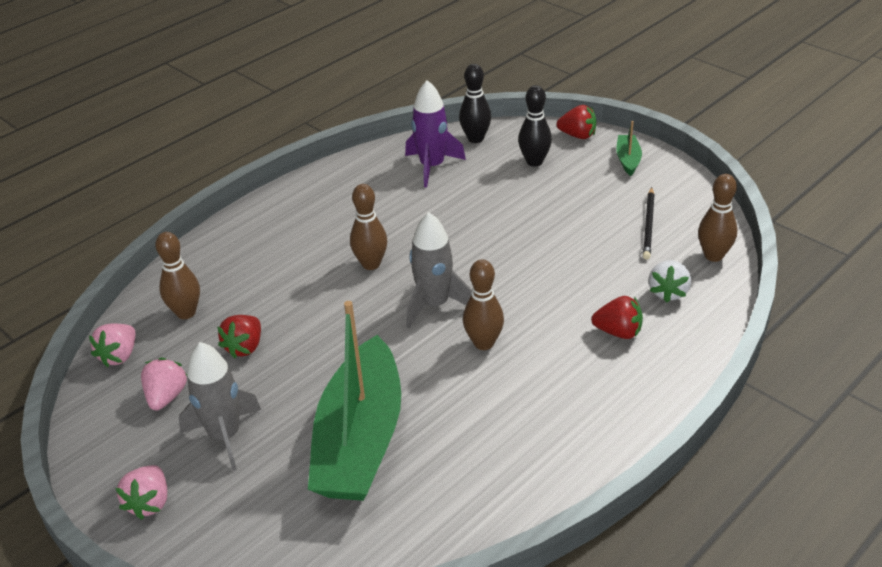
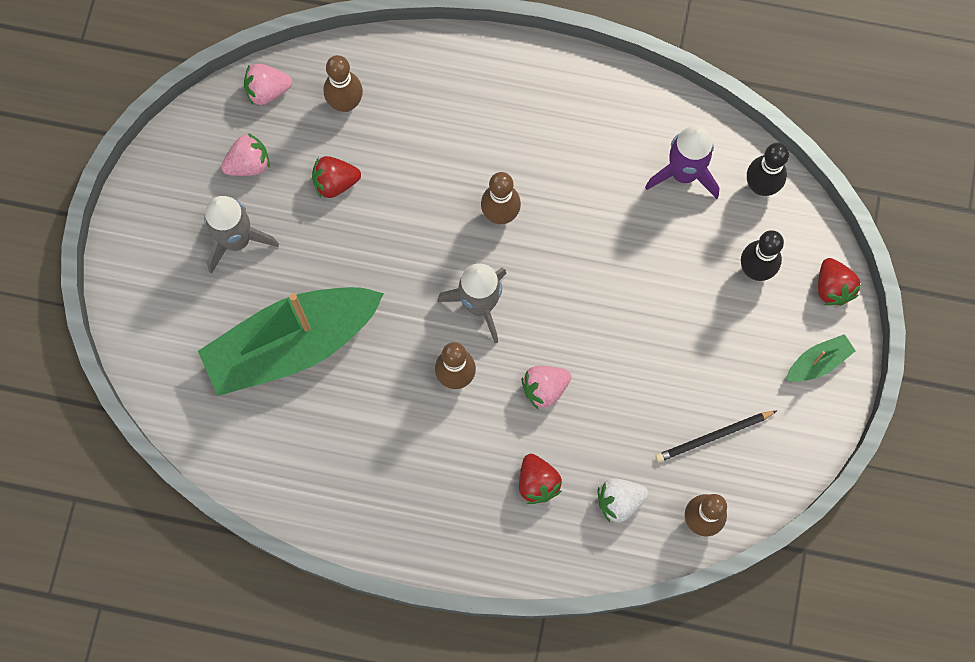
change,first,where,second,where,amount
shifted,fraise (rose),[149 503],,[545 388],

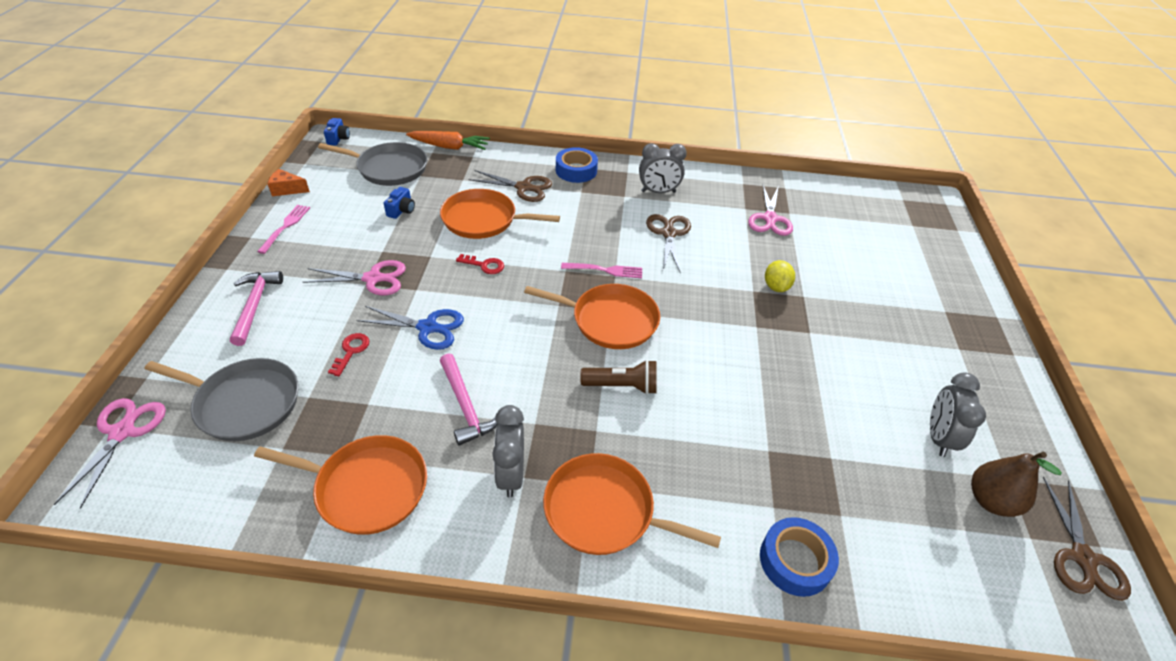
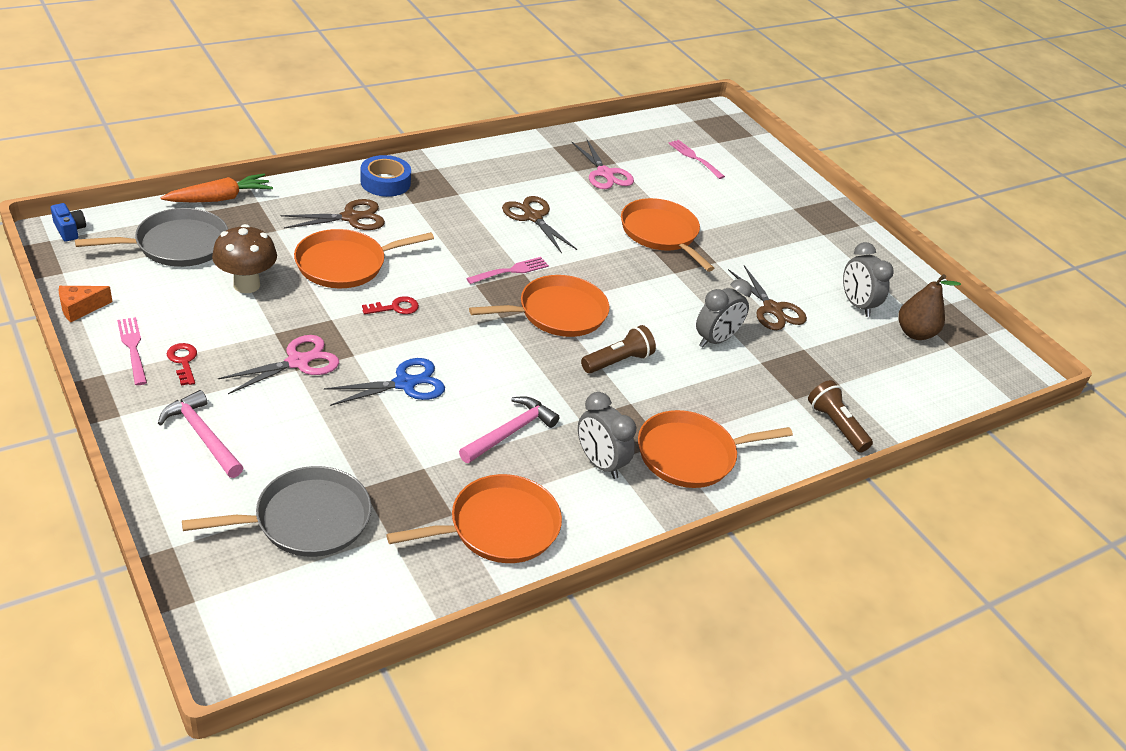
change,first,where,second,where,amount
shifted,clé (rouge),[351 351],,[183 361],
swapped,appareil photo (bleu),[401 210],champignon (marron),[246 285],
rotated,marteau (rose),[466 406],,[511 432],75 degrees counterclockwise
swapped,citron (jaune),[776 287],poêle (orange),[661 233],
new,,,fourchette (rose),[695 158],
shifted,réveil (gris),[658 192],,[715 340],
shifted,ciseaux (marron),[1082 558],,[772 309],
swapped,ruban adhésif (bleu),[795 561],lampe de poche (marron),[836 425],
gone,ciseaux (rose),[122 432],,,

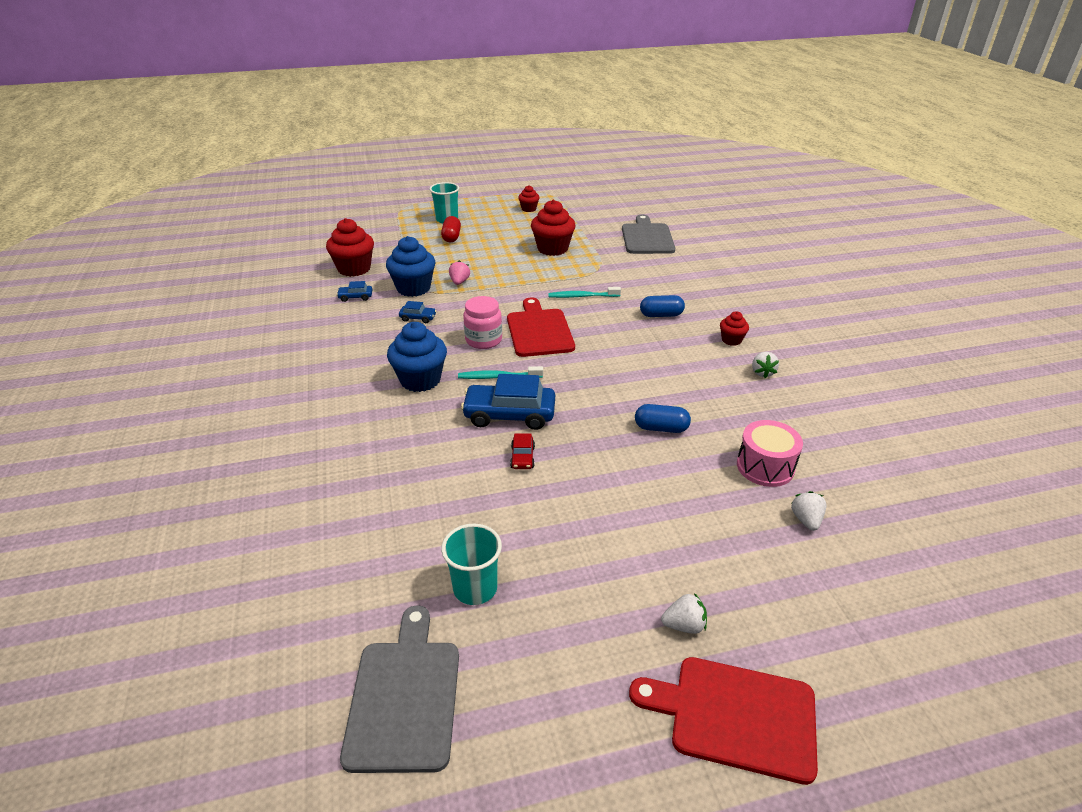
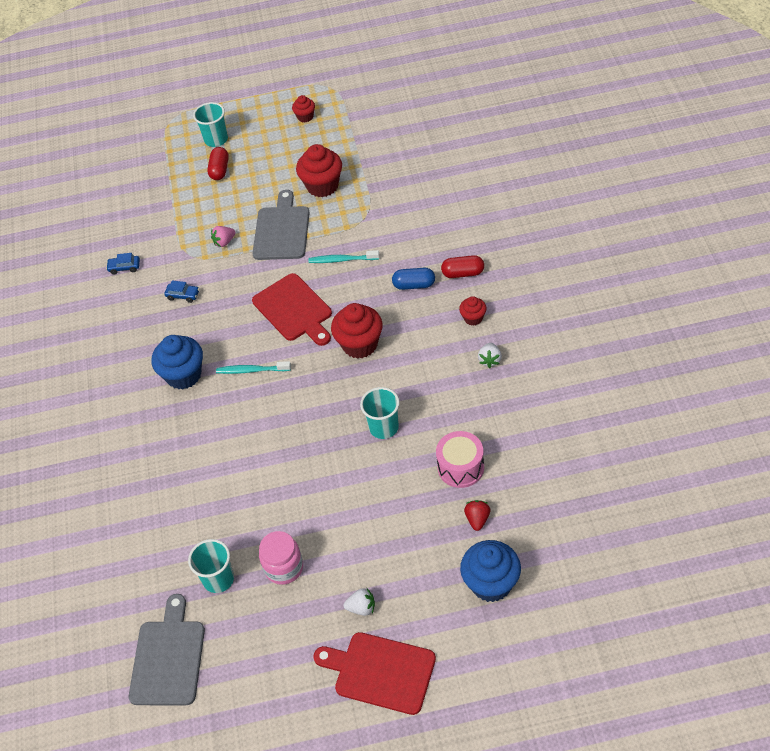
change,first,where,second,where,amount
rotated,fraise (rose),[459 282],,[224 242],135 degrees counterclockwise
rotated,planche à découper (rouge),[539 330],,[294 310],150 degrees clockwise
shifted,planche à découper (gris),[647 237],,[281 230],
shifted,bocal (rose),[483 340],,[284 568],
shifted,muffin (rouge),[354 269],,[360 344],
swapped,gélule (bleu),[661 428],gobelet (turquoise),[384 427],
new,,,gélule (rouge),[463 273],
shifted,muffin (bleu),[413 288],,[491 583],
repainted,fraise (blanc),[806 520],fraise (rouge),[477 519],
gone,voiture (bleu),[509 415],,,
gone,voiture (rouge),[522 457],,,

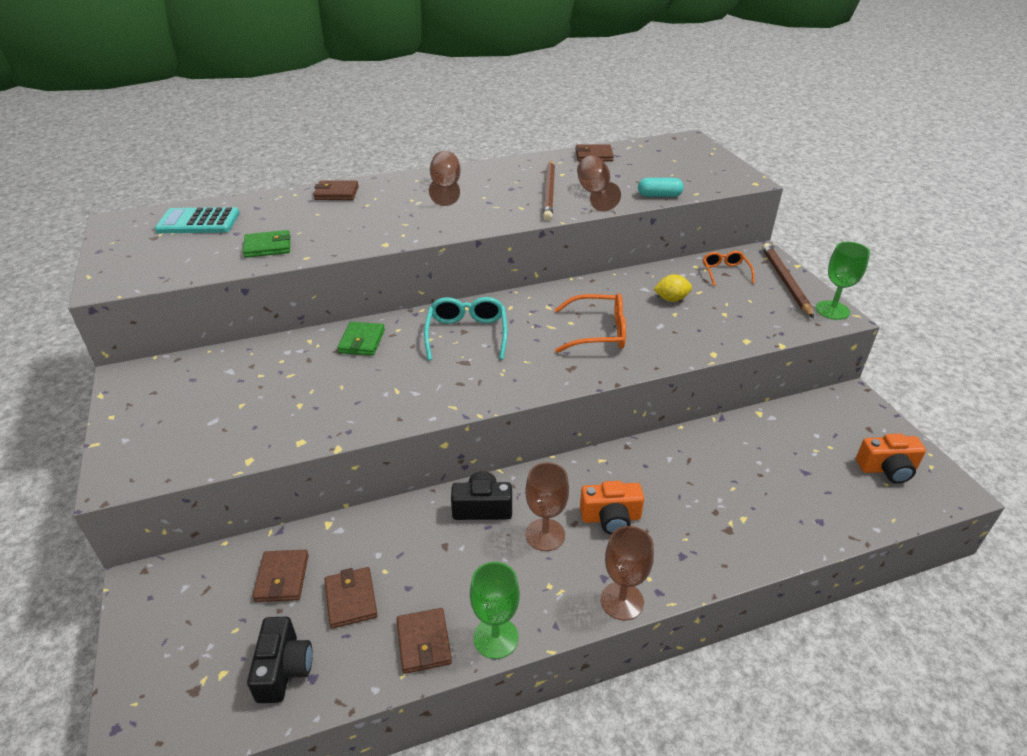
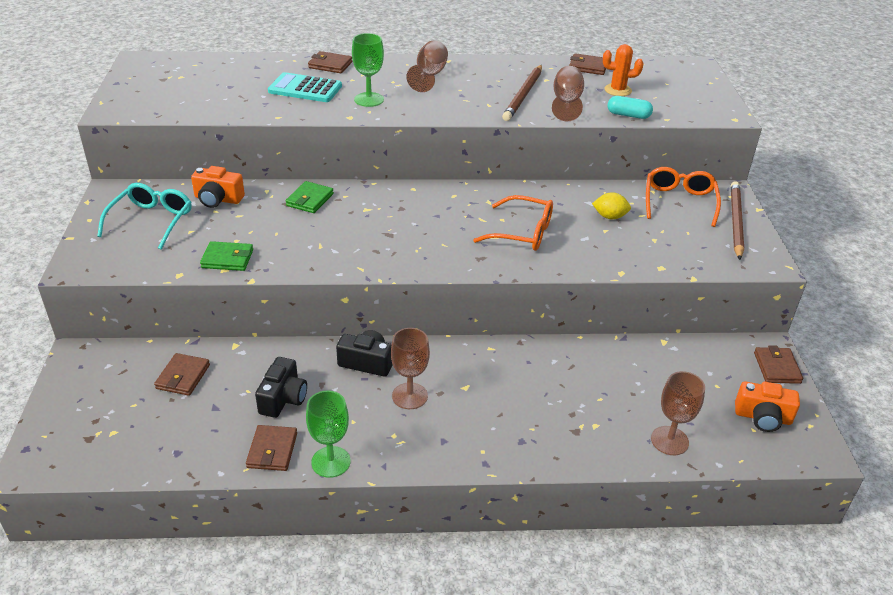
change,first,where,second,where,amount
shifted,lunettes (turquoise),[467 334],,[151 221],
shifted,appareil photo (orange),[611 518],,[218 199],
shifted,portefeuille (vert),[268 247],,[227 259],
shifted,appareil photo (noir),[284 669],,[283 398],
shifted,calculatrice (turquoise),[198 222],,[305 89],
shifted,verre à pied (vert),[832 310],,[369 99],
new,,,cactus (orange),[618 90],
scaled,lunettes (orange),[725 272],,[679 202],x1.57
shifted,verre à pied (marron),[621 601],,[669 440],
shifted,portefeuille (marron),[351 599],,[777 368],

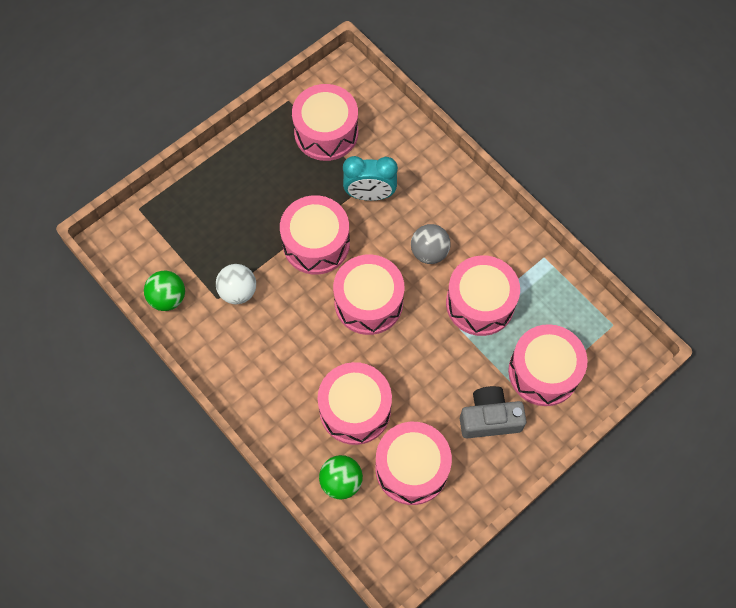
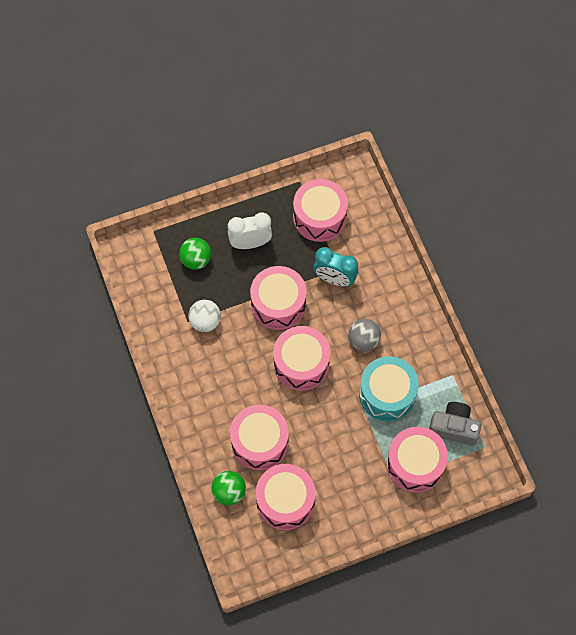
change,first,where,second,where,amount
shifted,balle (vert),[168 298],,[196 260],
new,,,réveil (blanc),[250 243],
repainted,tambour (rose),[480 303],tambour (turquoise),[387 394],
shifted,appareil photo (gris),[489 418],,[453 428],

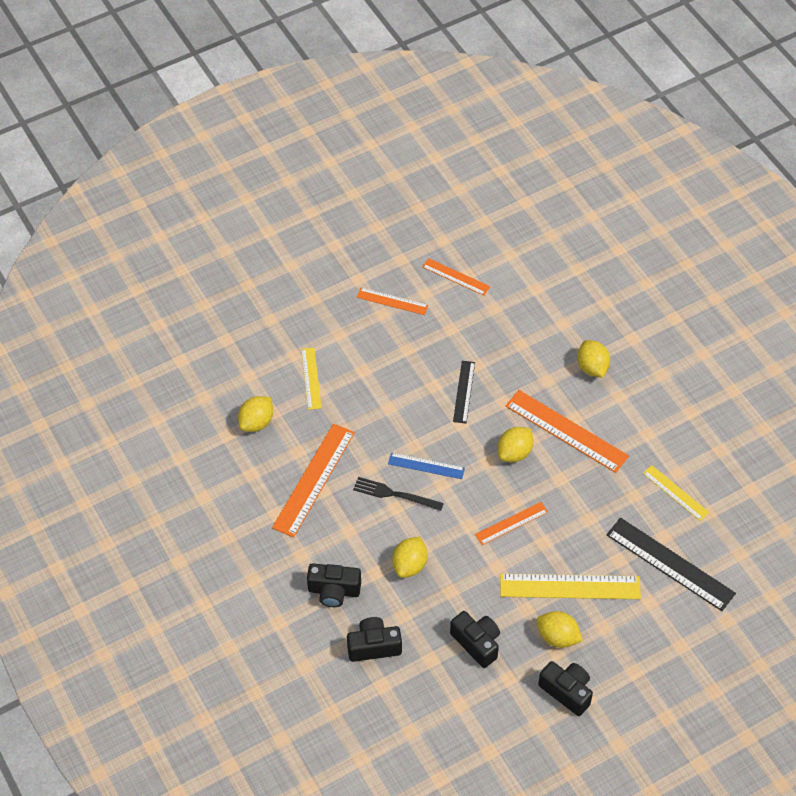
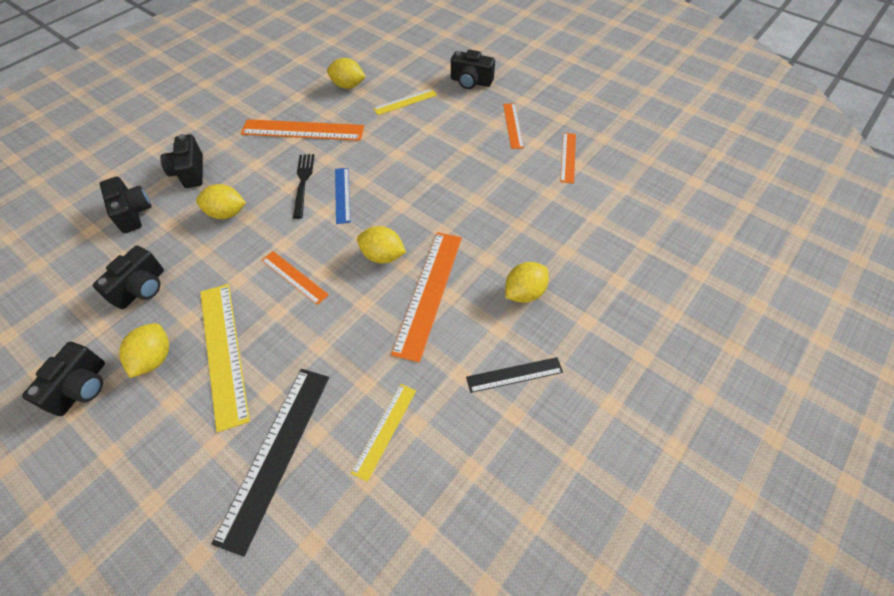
change,first,where,second,where,amount
new,,,appareil photo (noir),[471 82],
shifted,règle (noir),[464 392],,[514 374],

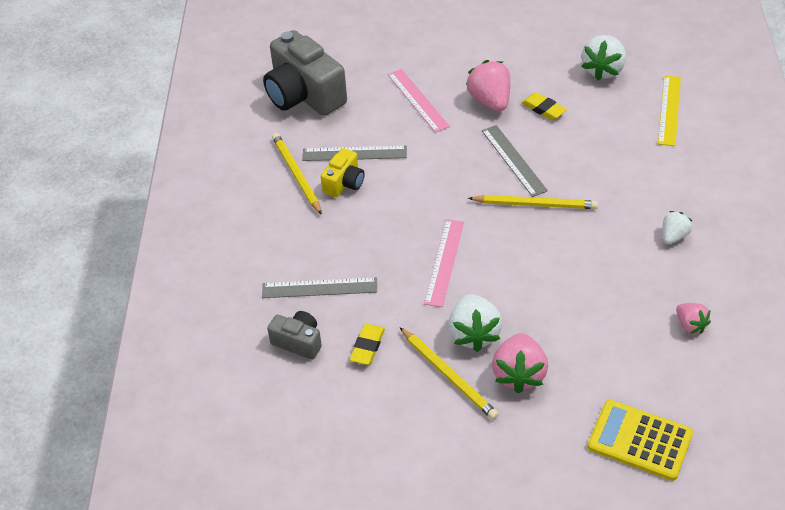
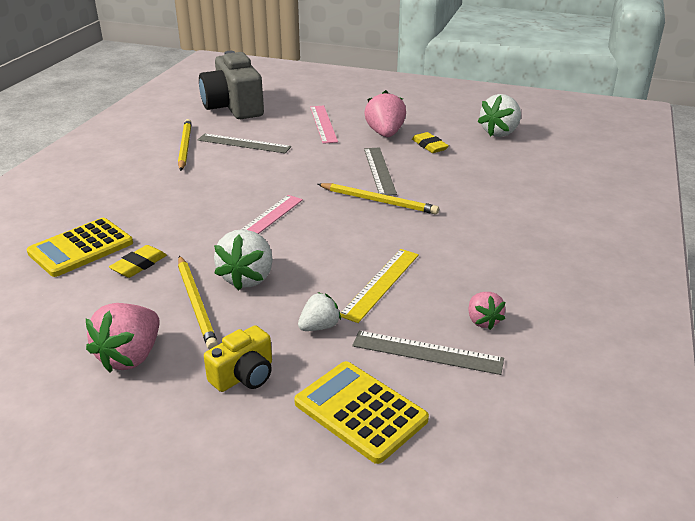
change,first,where,second,where,amount
swapped,appareil photo (gris),[298 342],calculatrice (jaune),[81 248],
shifted,fraise (rose),[519 374],,[130 356],
shifted,appareil photo (jaune),[344 183],,[244 375],
shifted,fraise (blanc),[673 236],,[319 326],
shifted,règle (jaune),[669 110],,[380 284],
shifted,règle (gris),[319 288],,[427 352],

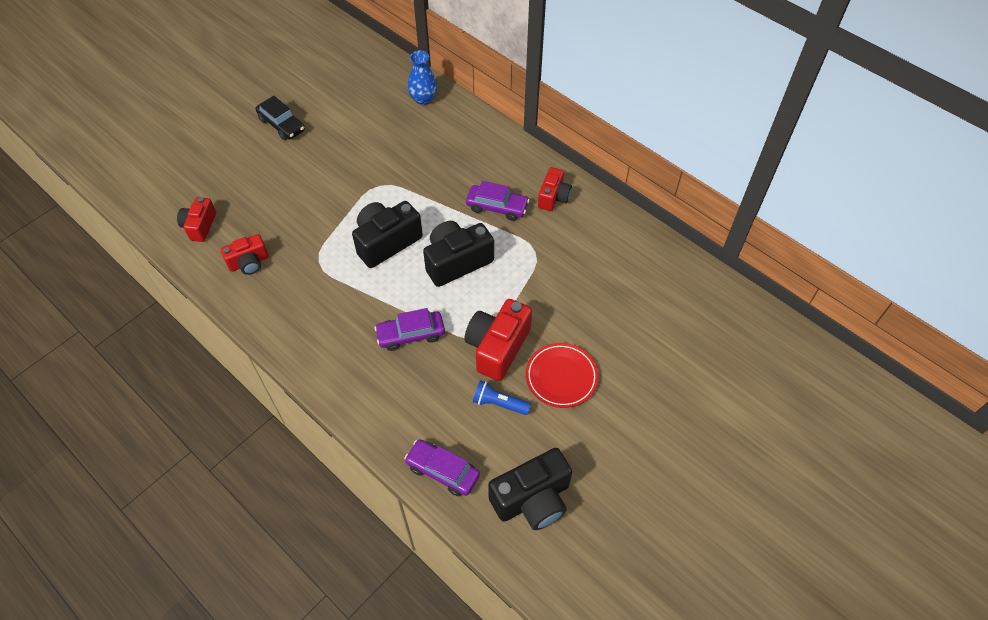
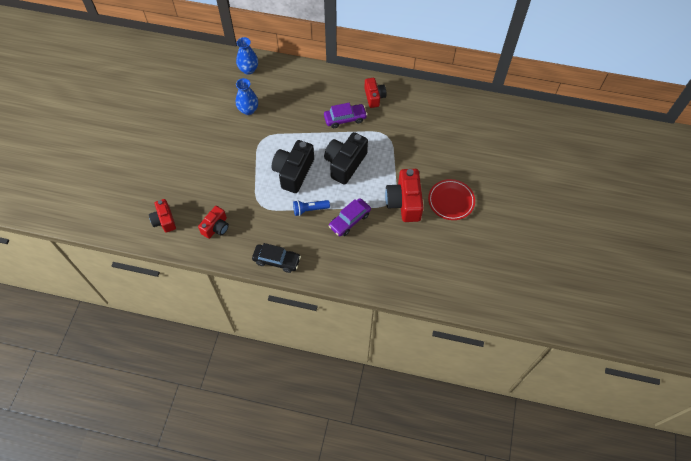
change,first,where,second,where,amount
new,,,vase (bleu),[248 110],
shifted,voiture (noir),[282 125],,[277 260],
shifted,lampe de poche (bleu),[499 403],,[310 209],
gone,voiture (violet),[442 471],,,
gone,appareil photo (noir),[532 499],,,

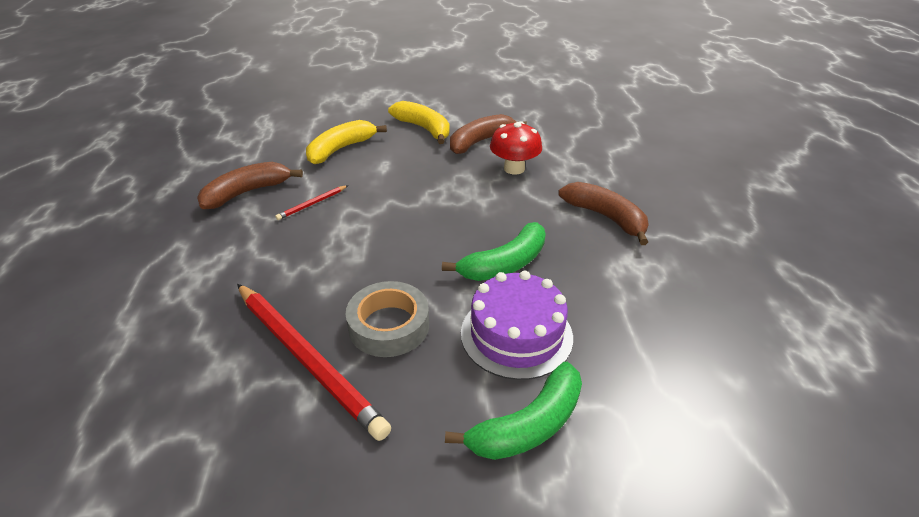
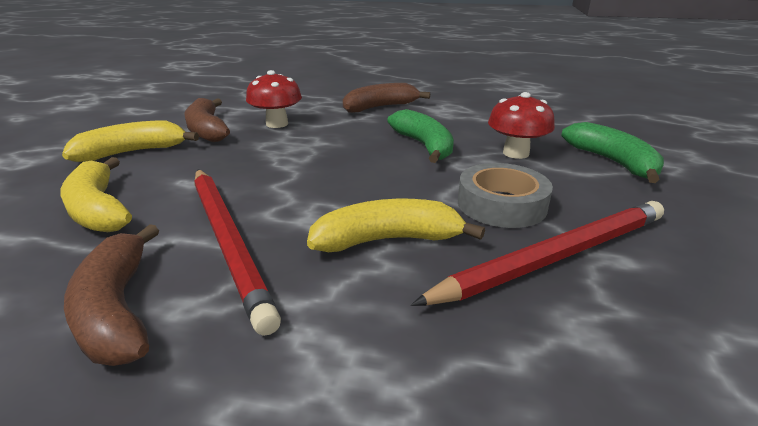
change,first,where,second,where,amount
scaled,crayon (rouge),[312 204],,[228 240],x2.35
new,,,banane (jaune),[388 240],
swapped,gâteau (violet),[516 334],champignon (rouge),[516 153],

